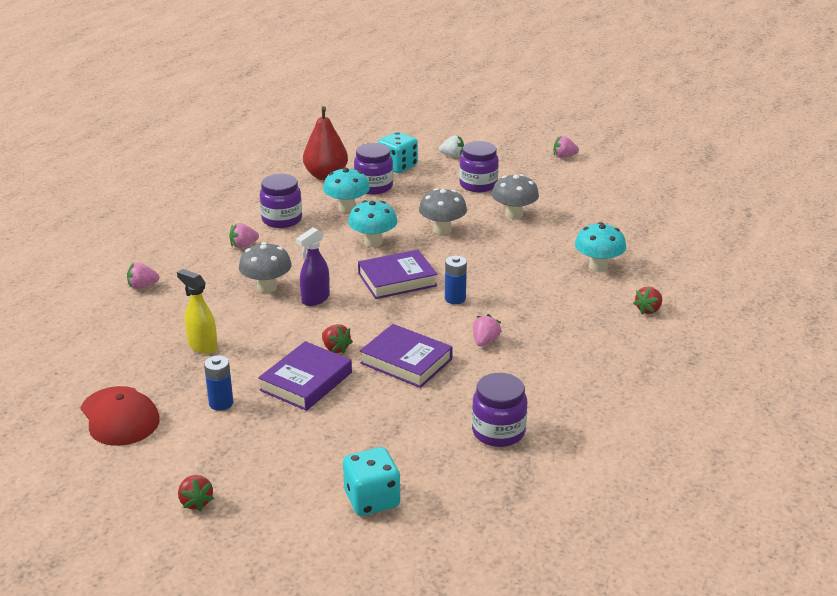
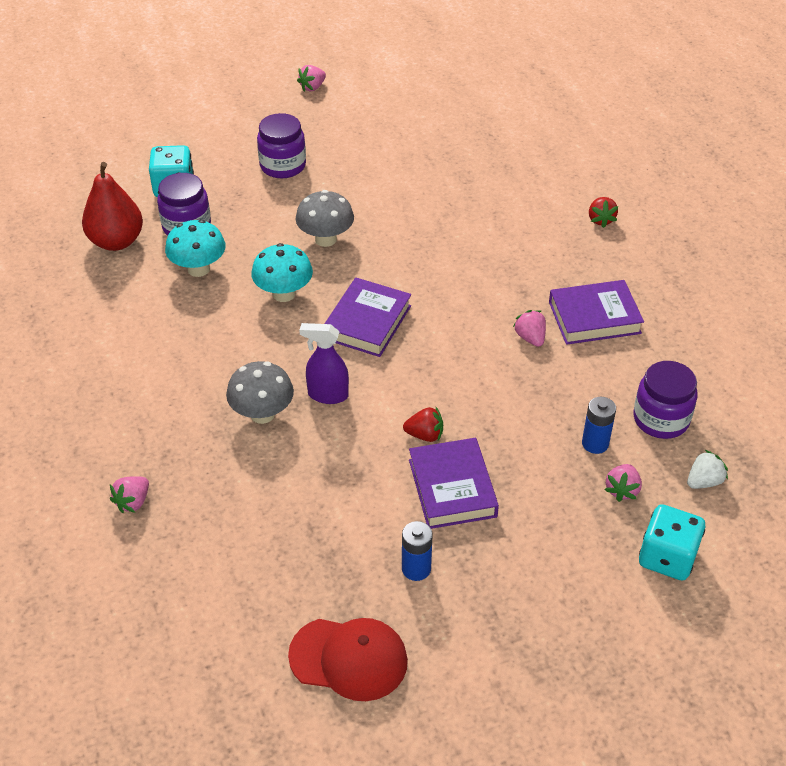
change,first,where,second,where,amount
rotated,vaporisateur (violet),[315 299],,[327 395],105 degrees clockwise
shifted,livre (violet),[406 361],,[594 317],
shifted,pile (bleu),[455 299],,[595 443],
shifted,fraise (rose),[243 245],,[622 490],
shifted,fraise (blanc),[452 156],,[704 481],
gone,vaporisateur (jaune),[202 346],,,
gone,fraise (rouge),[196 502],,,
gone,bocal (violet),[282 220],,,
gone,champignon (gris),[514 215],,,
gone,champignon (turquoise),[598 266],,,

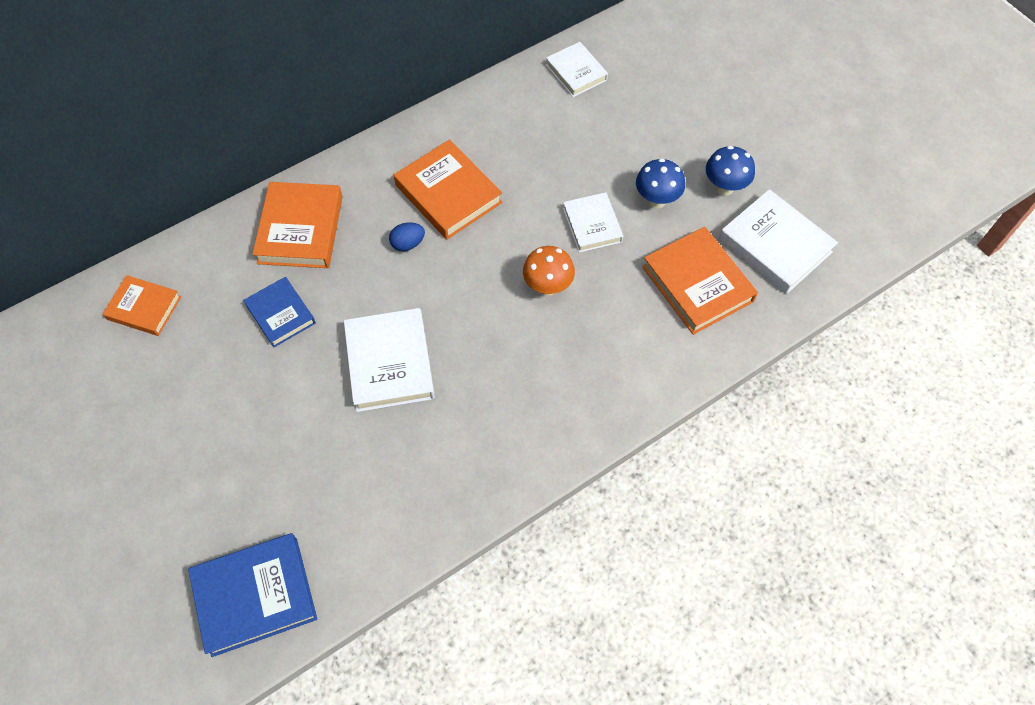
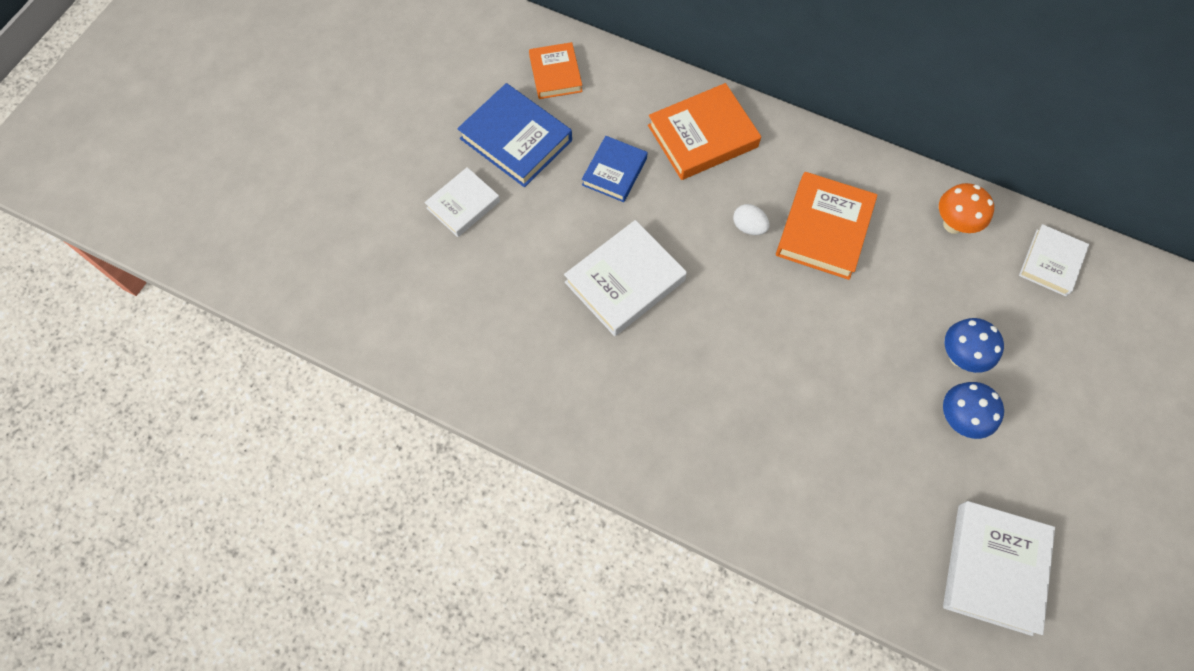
change,first,where,second,where,amount
shifted,livre (blanc),[592 225],,[463 205],
shifted,livre (bleu),[255 595],,[516 139],
repainted,œuf (bleu),[408 244],œuf (blanc),[748 227],
shifted,champignon (orange),[547 286],,[953 224],
shifted,champignon (bleu),[724 187],,[960 357],
gone,livre (orange),[697 284],,,

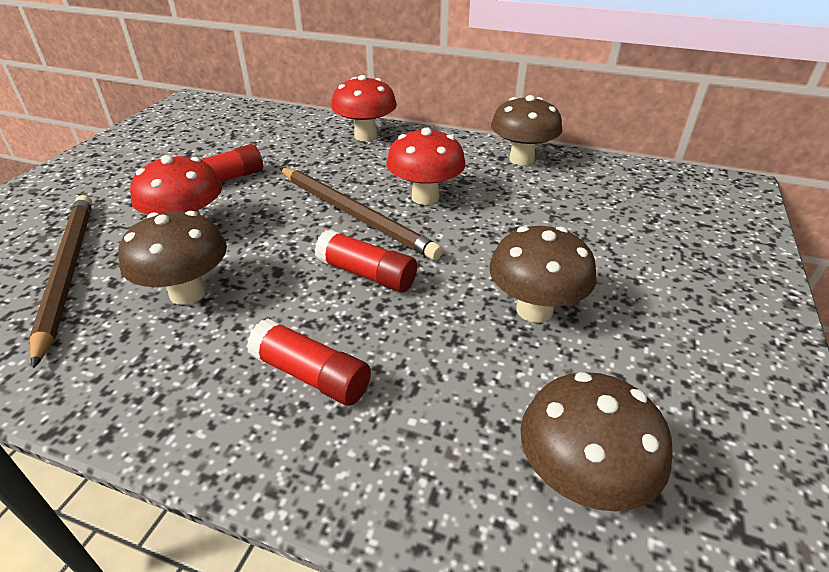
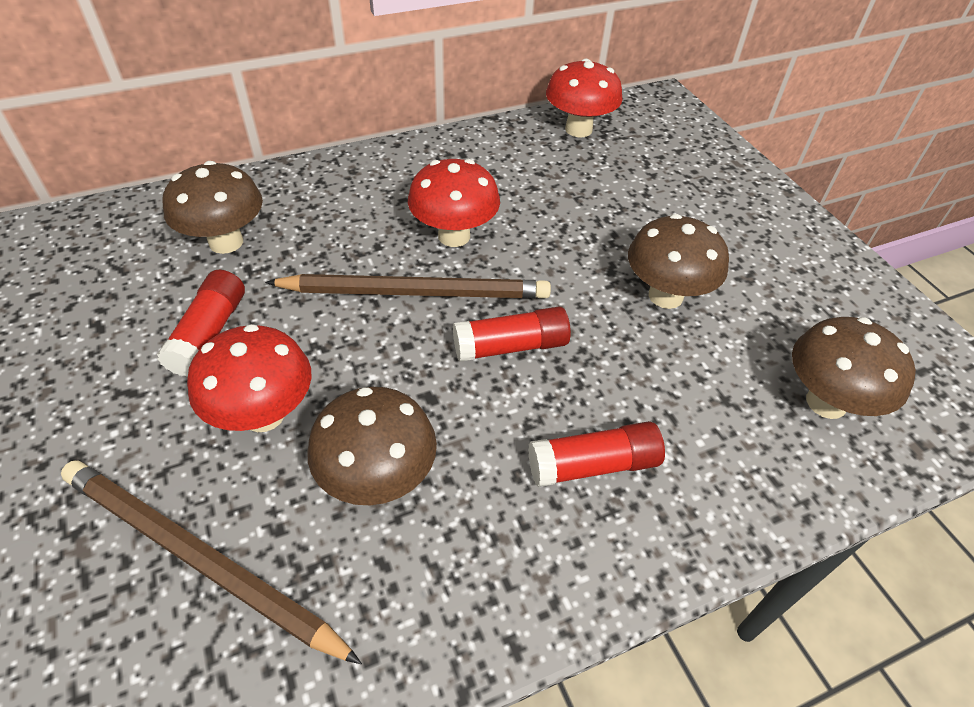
change,first,where,second,where,amount
shifted,champignon (marron),[521 159],,[226 242],
shifted,champignon (rouge),[365 136],,[578 129],

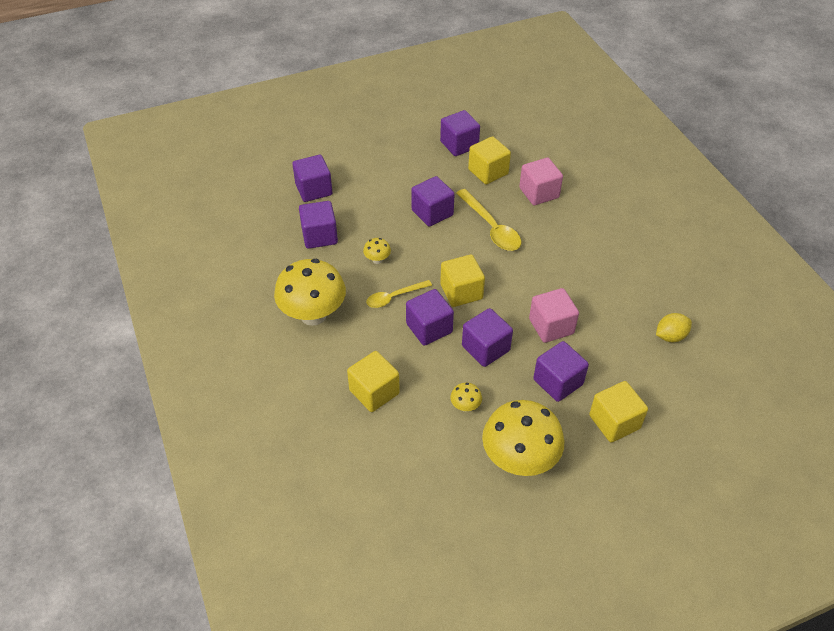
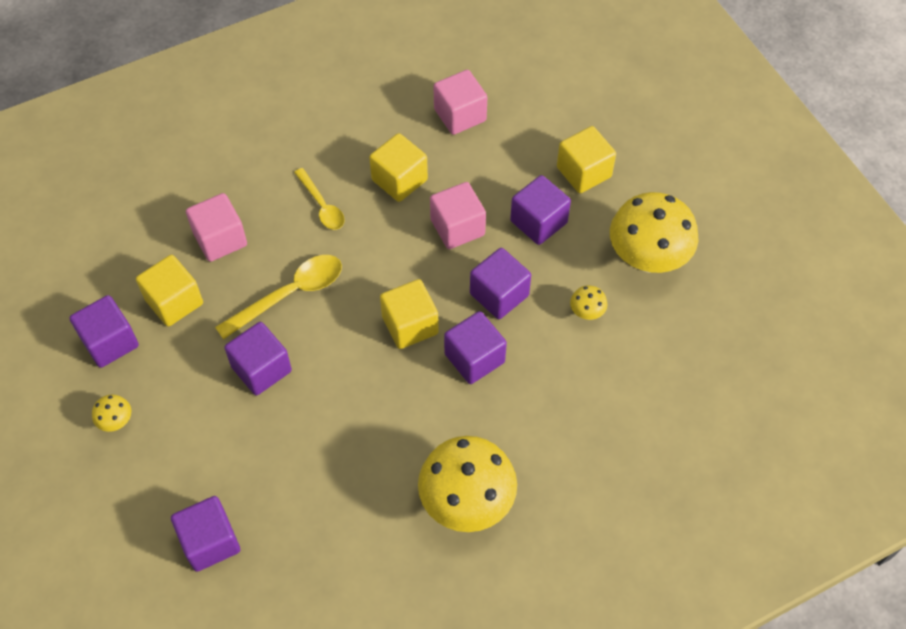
change,first,where,second,where,amount
shifted,champignon (jaune),[377 260],,[116 421],
shifted,cuillère (jaune),[394 297],,[322 206],
shifted,cube (jaune),[374 392],,[399 180],
swapped,citron (jaune),[670 336],cube (rose),[460 115],
gone,cube (violet),[319 236],,,

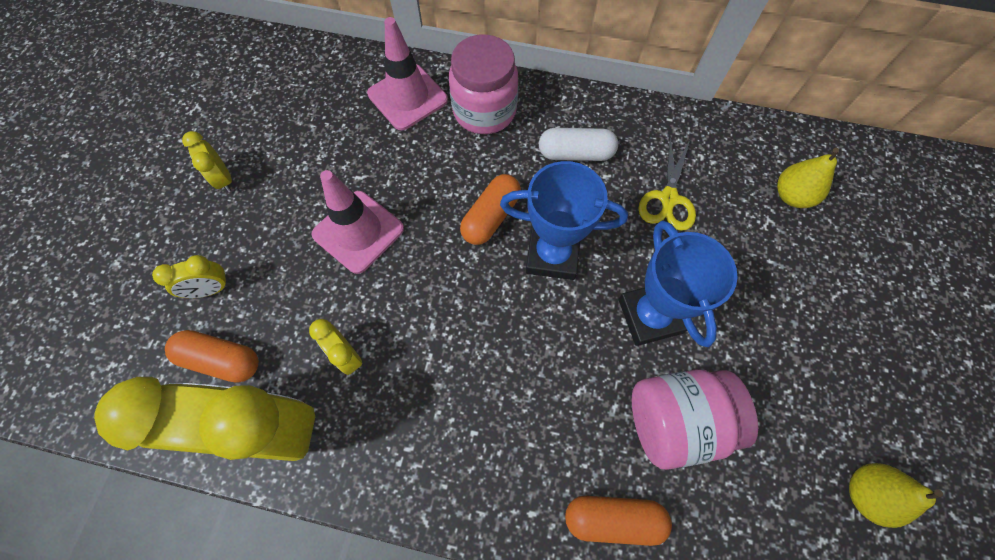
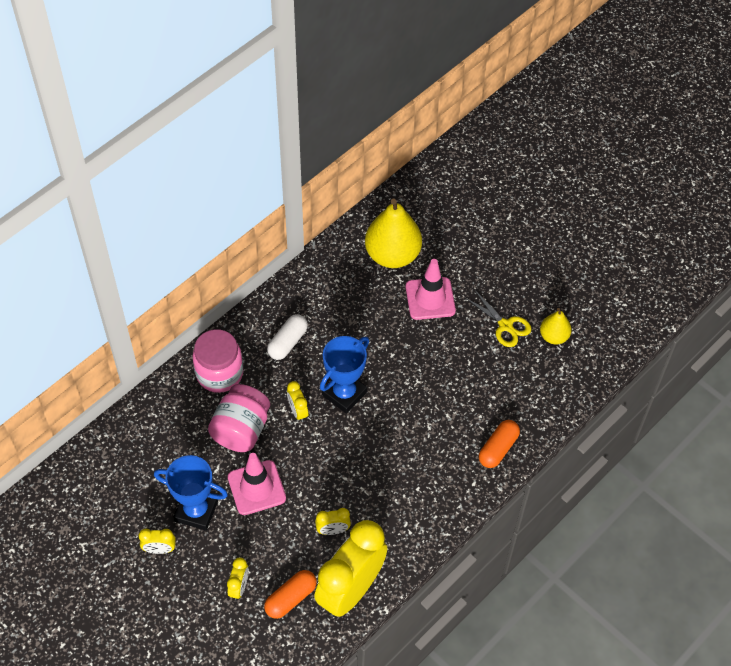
change,first,where,second,where,amount
shifted,trophée (bleu),[650 316],,[196 511],
shifted,bocal (rose),[675 420],,[241 430],
swapped,gélule (orange),[491 217],réveil (jaune),[298 411],
scaled,poire (jaune),[791 196],,[392 255],x1.88
shifted,cône de chantier (rose),[407 97],,[430 298],
shifted,ciseaux (jaune),[668 198],,[505 325],

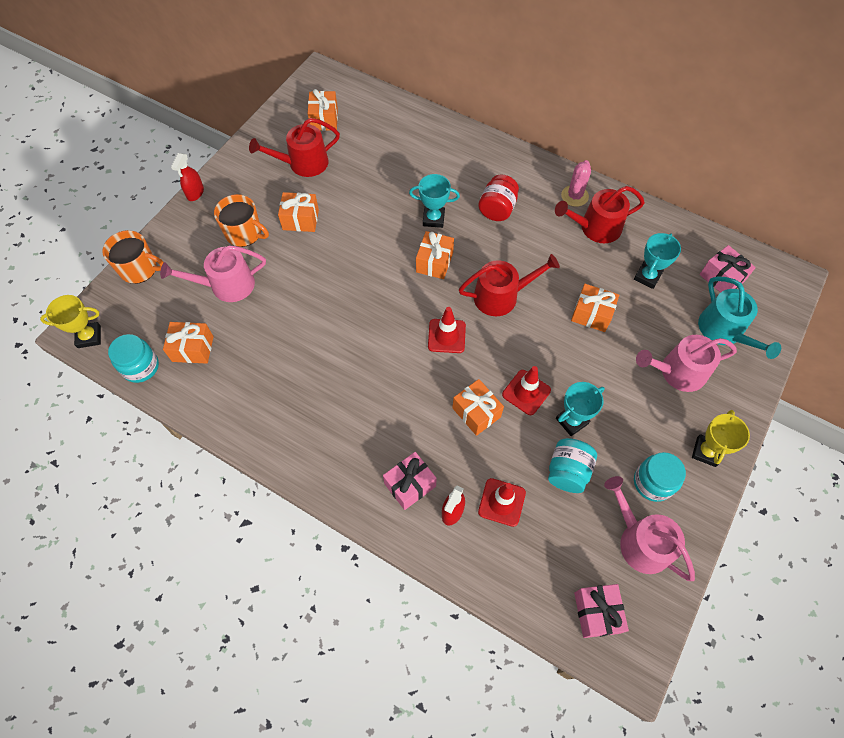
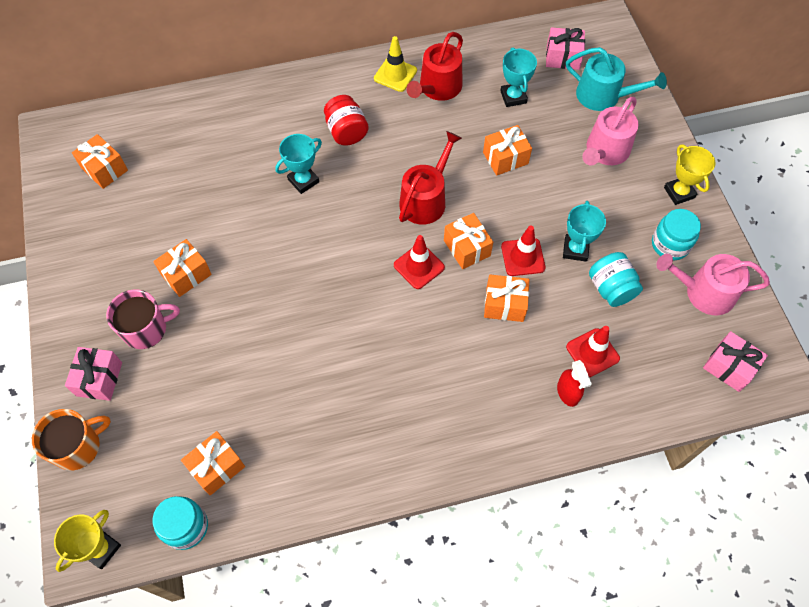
change,first,where,second,where,amount
shifted,cadeau (rose),[410 485],,[99 379],
repainted,tasse (orange),[244 233],tasse (rose),[146 329],
swapped,cactus (rose),[574 196],cône de chantier (jaune),[395 74],
shifted,cadeau (orange),[434 262],,[467 248],
gone,arrosoir (rose),[227 285],,,
gone,vaporisateur (rouge),[195 193],,,
gone,arrosoir (rouge),[303 163],,,

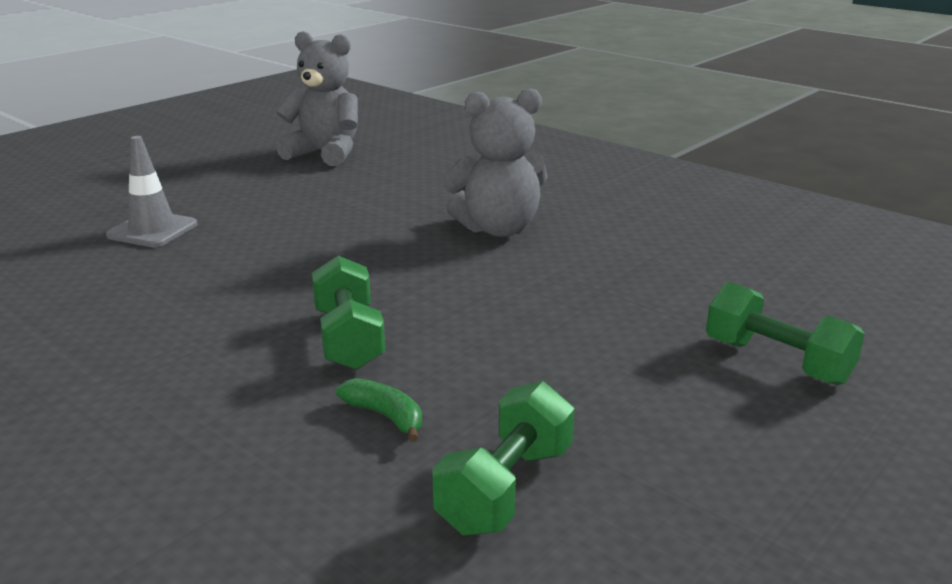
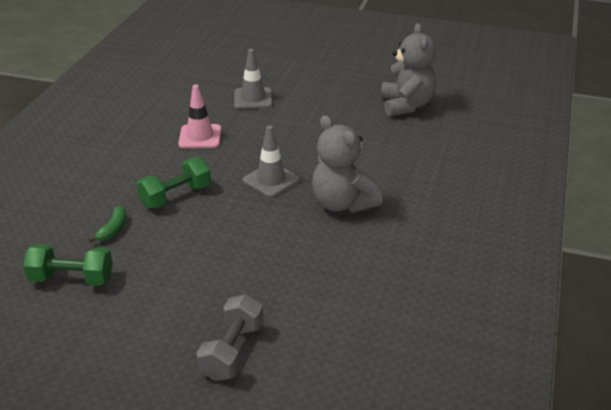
change,first,where,second,where,amount
new,,,cône de chantier (rose),[200 137],
repainted,haltère (vert),[777 361],haltère (gris),[232 351],
new,,,cône de chantier (gris),[271 180],

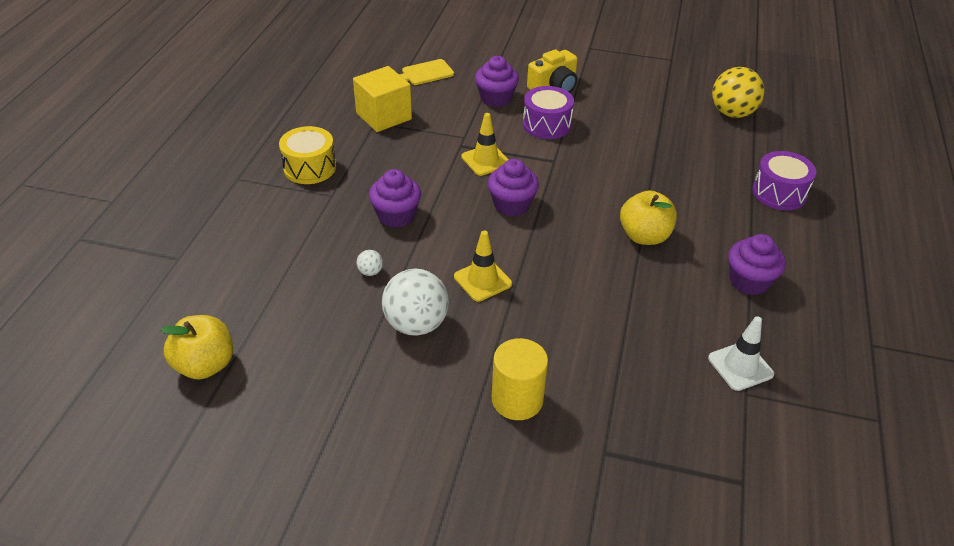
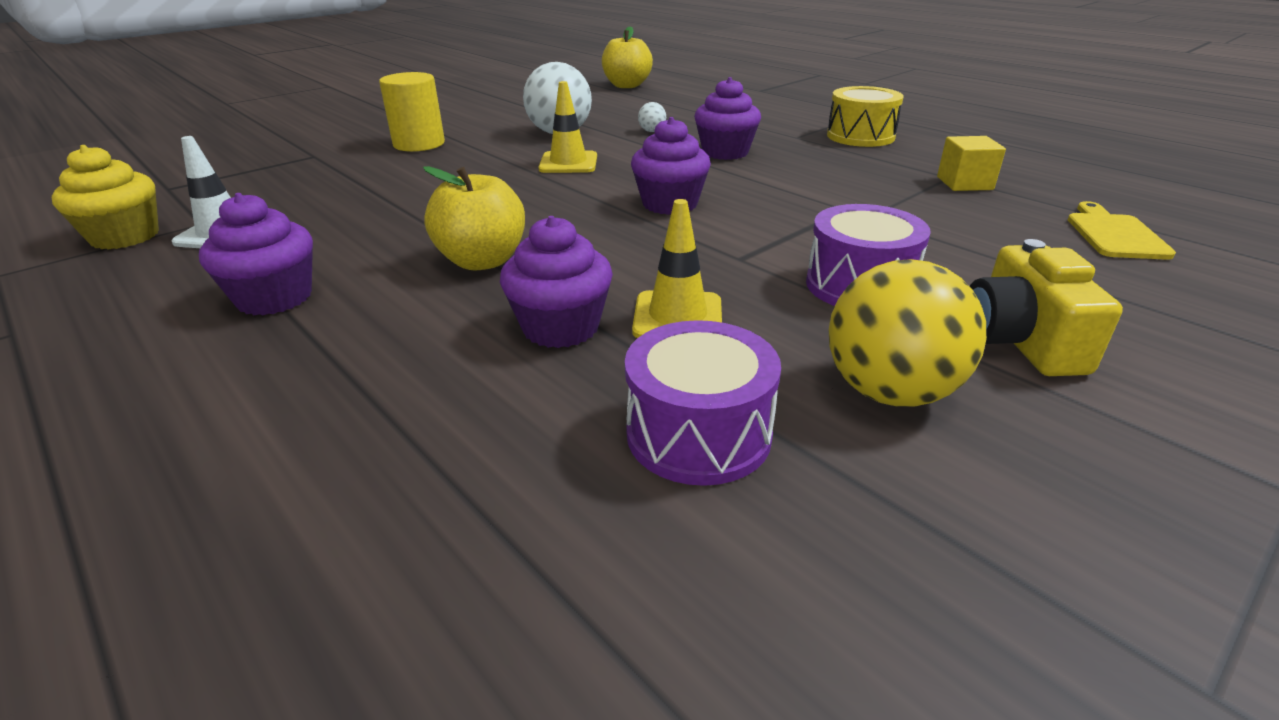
change,first,where,second,where,amount
new,,,muffin (jaune),[125 237],
shifted,muffin (violet),[496 98],,[561 327],
shifted,tambour (violet),[779 193],,[698 434],
shifted,cône de chantier (jaune),[485 160],,[677 317],
shifted,balle (jaune),[732 113],,[890 392],
scaled,cube (jaune),[384 116],,[964 183],x0.61

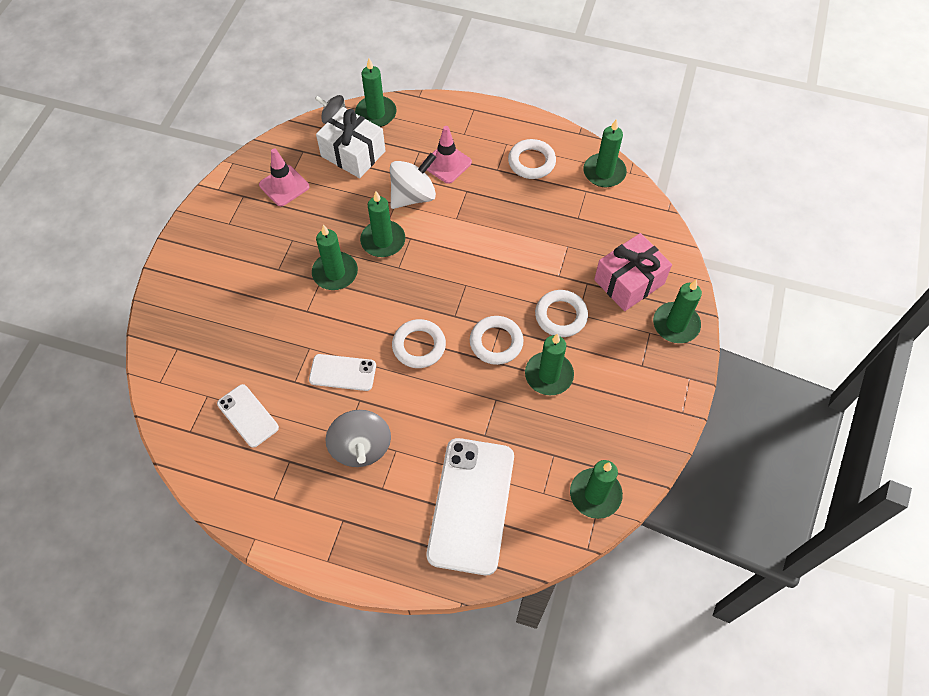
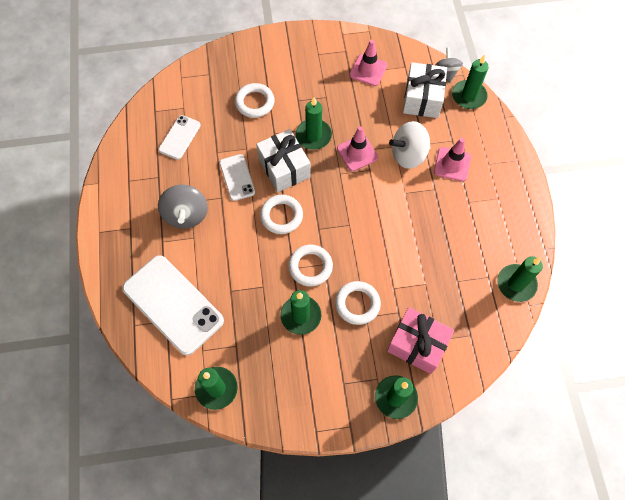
change,first,where,second,where,amount
rotated,téléphone (blanc),[471 505],,[173 304],60 degrees clockwise
rotated,toupie (gris),[361 447],,[186 215],60 degrees counterclockwise
shifted,anneau (blanc),[531 162],,[255 102],
new,,,cadeau (blanc),[284 168],
swapped,bougie (vert),[383 241],cône de chantier (rose),[357 153],
rotated,toupie (blanc),[413 196],,[408 155],135 degrees clockwise

